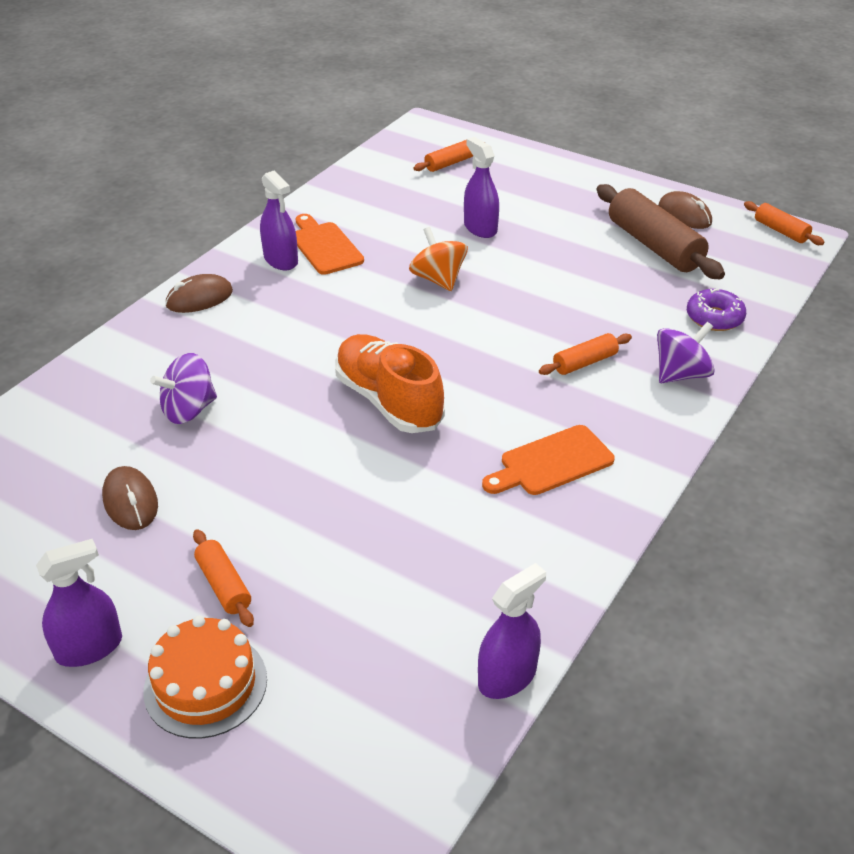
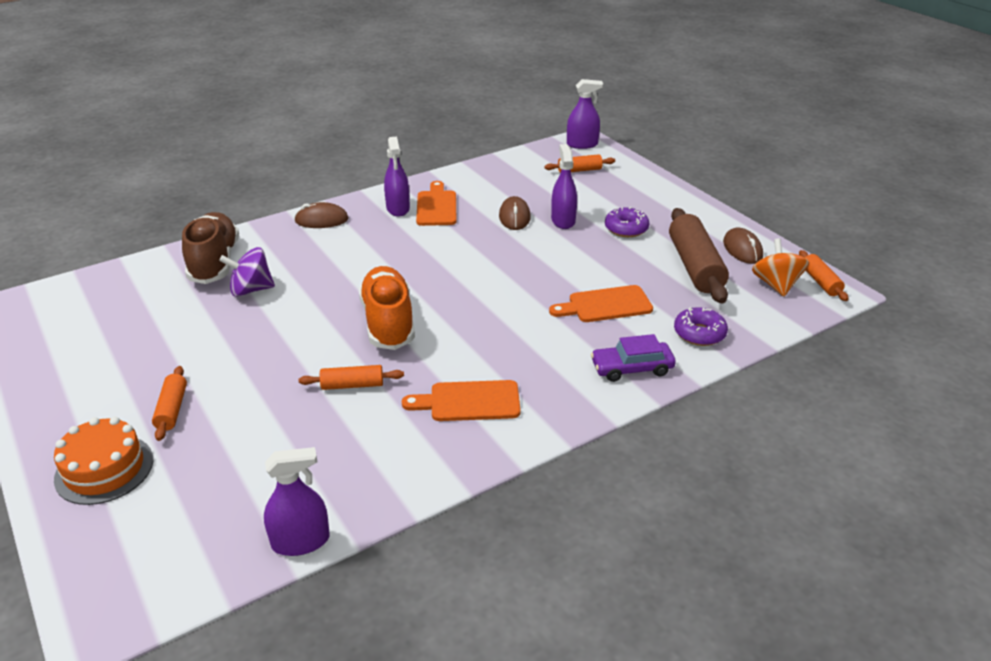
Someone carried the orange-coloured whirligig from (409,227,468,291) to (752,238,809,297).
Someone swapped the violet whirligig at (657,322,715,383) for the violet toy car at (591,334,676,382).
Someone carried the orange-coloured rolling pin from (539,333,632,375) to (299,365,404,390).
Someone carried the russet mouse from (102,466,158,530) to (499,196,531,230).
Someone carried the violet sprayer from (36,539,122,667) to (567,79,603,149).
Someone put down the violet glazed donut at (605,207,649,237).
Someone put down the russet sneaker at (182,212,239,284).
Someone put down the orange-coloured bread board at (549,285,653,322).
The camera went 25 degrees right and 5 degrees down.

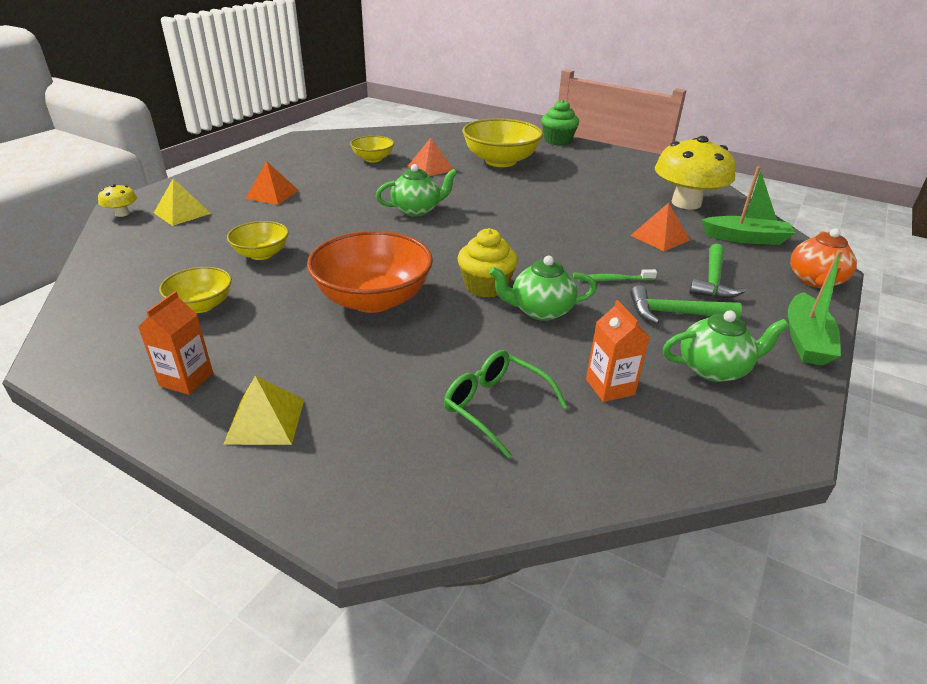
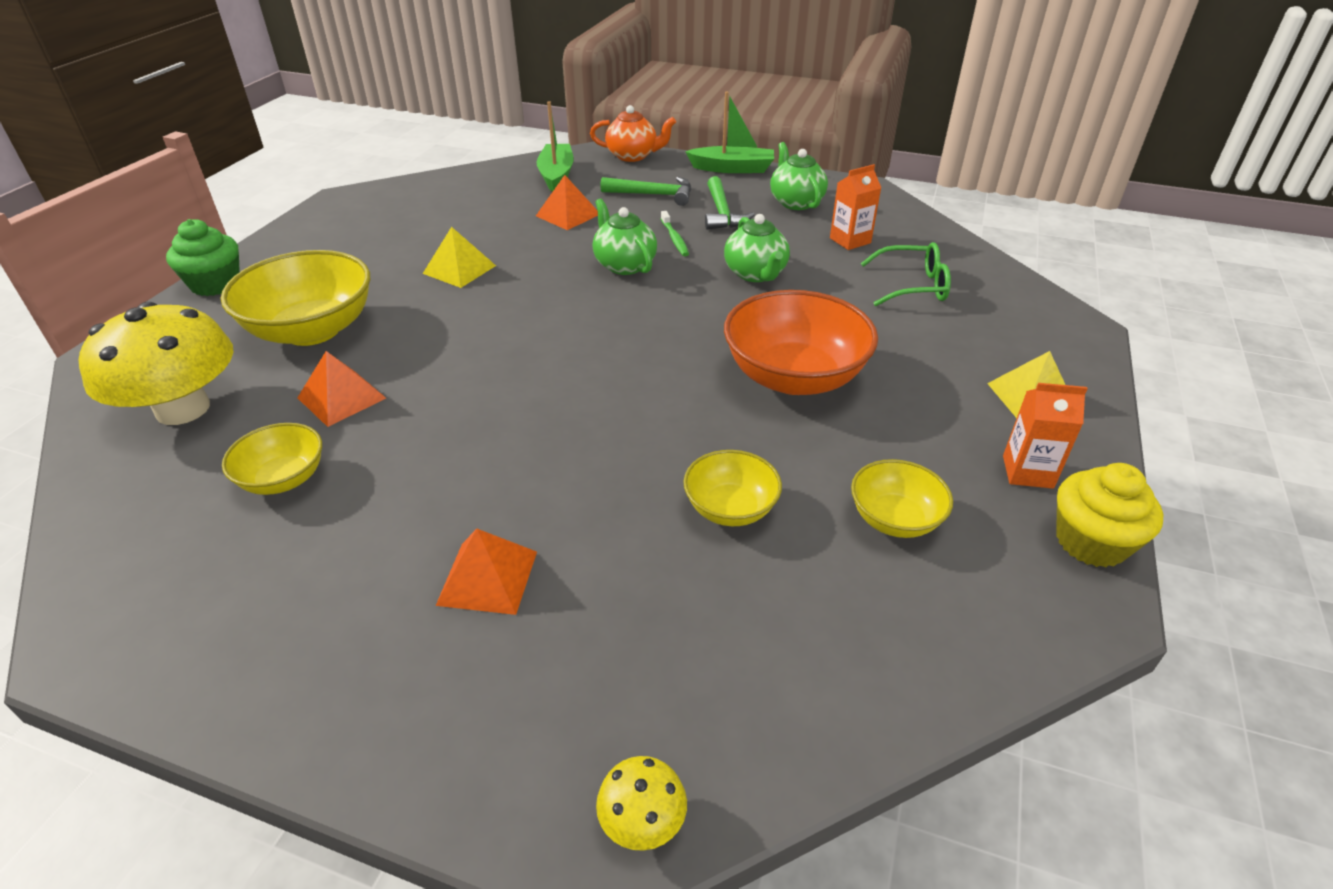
Someone carried the bright yellow mushroom from (655,136,736,210) to (79,302,233,425).
Someone carried the leaf-green teapot from (376,164,457,217) to (593,198,657,275).
Someone carried the bright yellow pyramid from (154,178,211,226) to (423,227,496,288).
Someone carried the bright yellow muffin from (458,228,518,298) to (1056,463,1163,568).
Someone rotated the leaf-green spectacles at (444,350,568,458) by 120 degrees counterclockwise.
The camera went 100 degrees left and 5 degrees up.

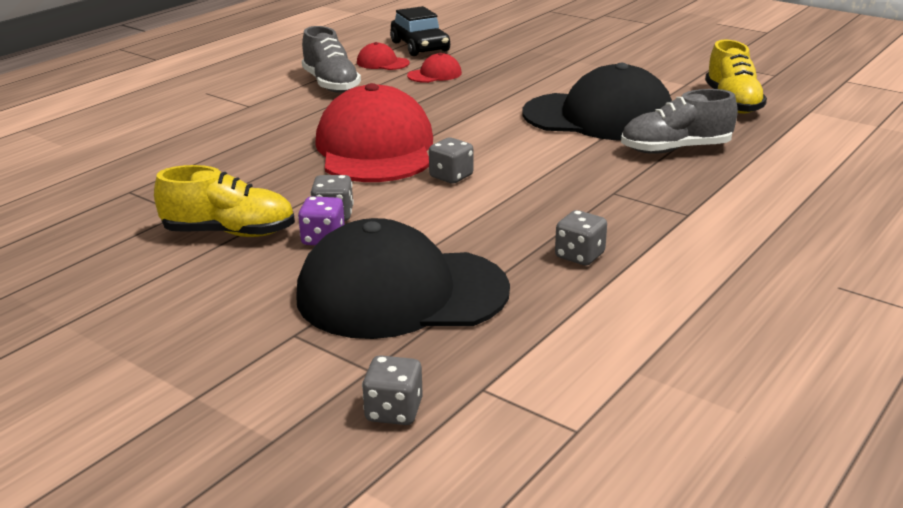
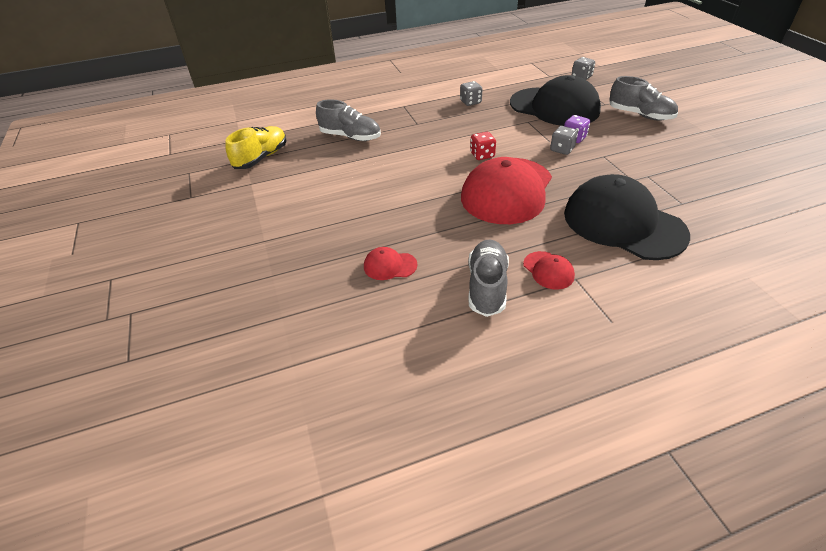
Someone took away the black toy car at (390,6,450,56).
Someone carried the crimson cap from (357,42,410,70) to (523,251,575,290).
Someone carried the black cap from (522,63,672,140) to (564,174,690,260).
Someone repainted the gray game die at (429,138,473,184), which became the crimson game die at (470,132,496,160).
Someone took away the bright yellow sneaker at (154,165,295,237).
Someone put down the gray sneaker at (609,76,678,121).
The camera went 145 degrees left and 15 degrees up.

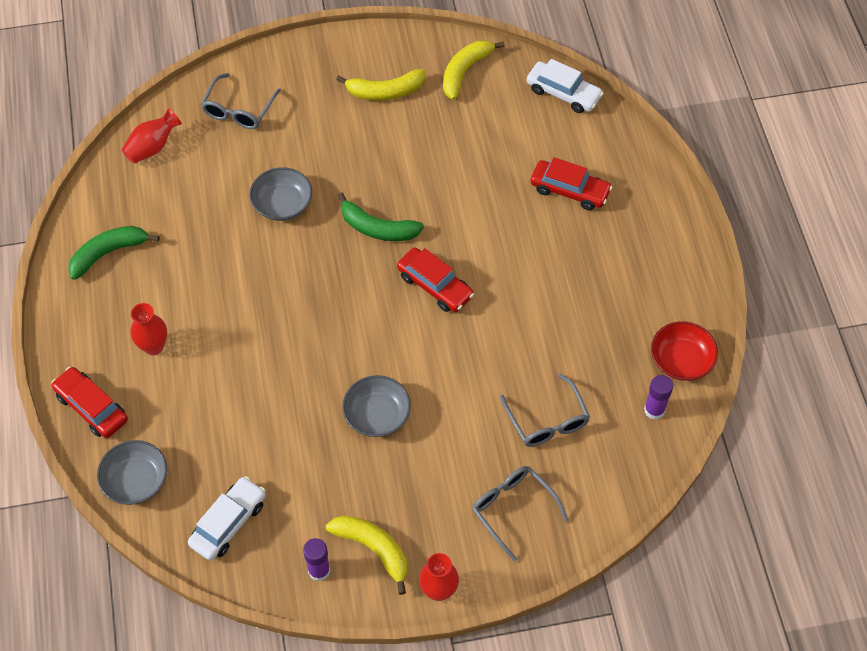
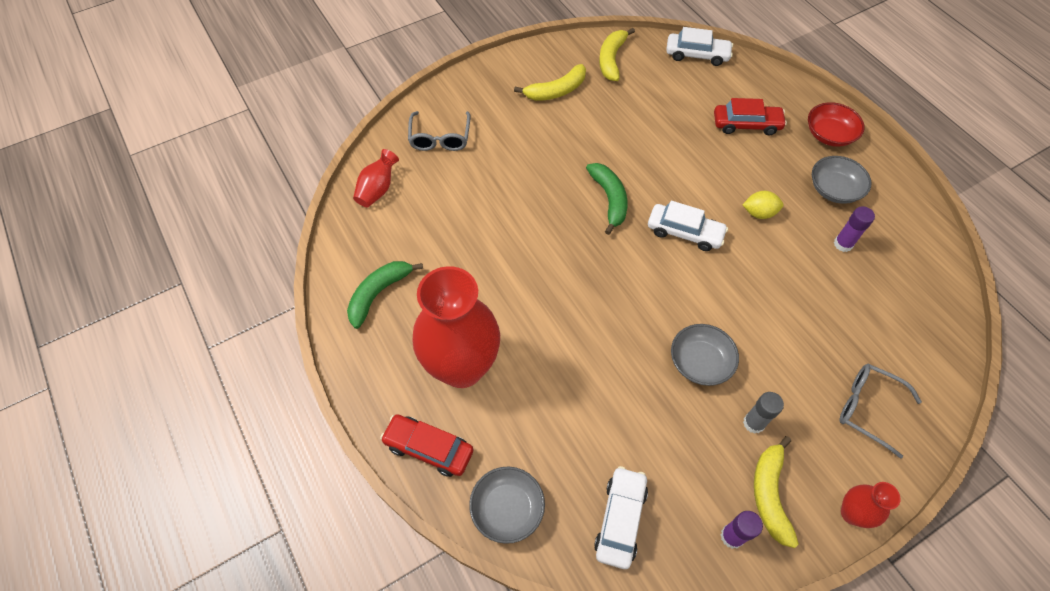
Someone carried the gray serving bowl from (249,167,312,221) to (812,156,871,204).
Someone rotated the leaf-green banana at (337,192,424,241) by 105 degrees counterclockwise.
Someone repainted the crimson toy car at (397,248,474,312), which became the snow-white toy car at (648,201,728,251).
Someone scaled the crimson vase at (131,303,167,355) by 2.23.
Someone carried the crimson serving bowl from (651,321,718,381) to (808,102,864,147).
Someone took away the gray spectacles at (500,374,590,447).
Someone carried the violet stick of glue from (644,375,673,420) to (834,206,875,252).
Someone rotated the bright yellow banana at (326,515,407,595) by 105 degrees counterclockwise.
Someone put down the bright yellow citrus fruit at (742,191,784,219).
Someone put down the gray stick of glue at (743,392,784,434).
The camera went 20 degrees left and 0 degrees up.

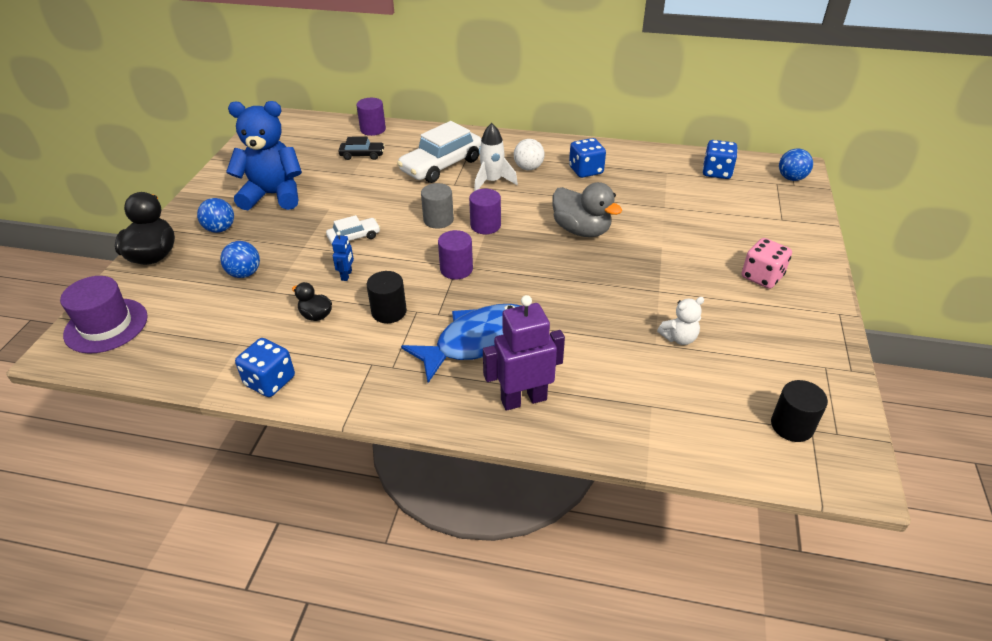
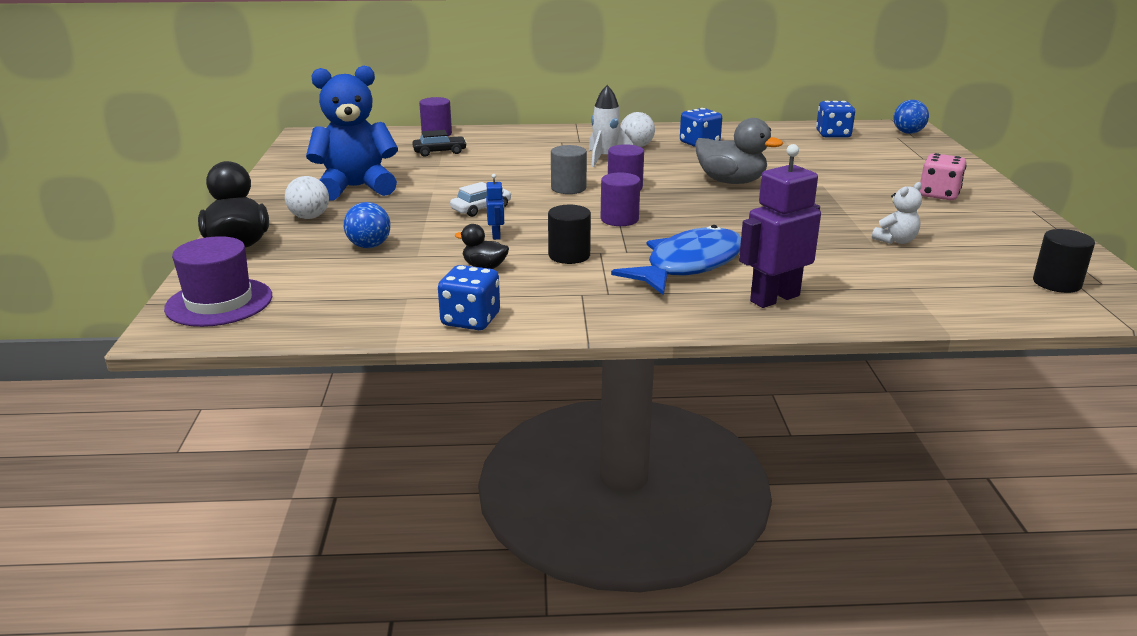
Someone took away the snow-white toy car at (397,121,481,183).
Someone repainted the cobalt ball at (197,198,234,233), which became the snow-white ball at (285,176,329,219).
The camera went 15 degrees left and 15 degrees down.

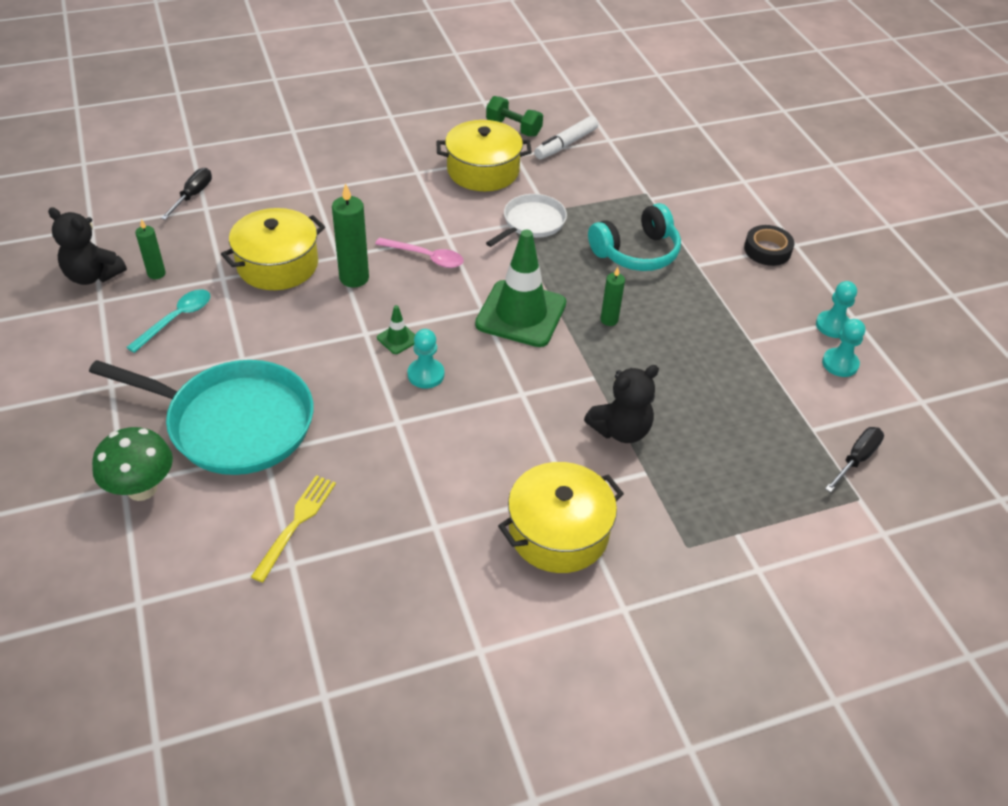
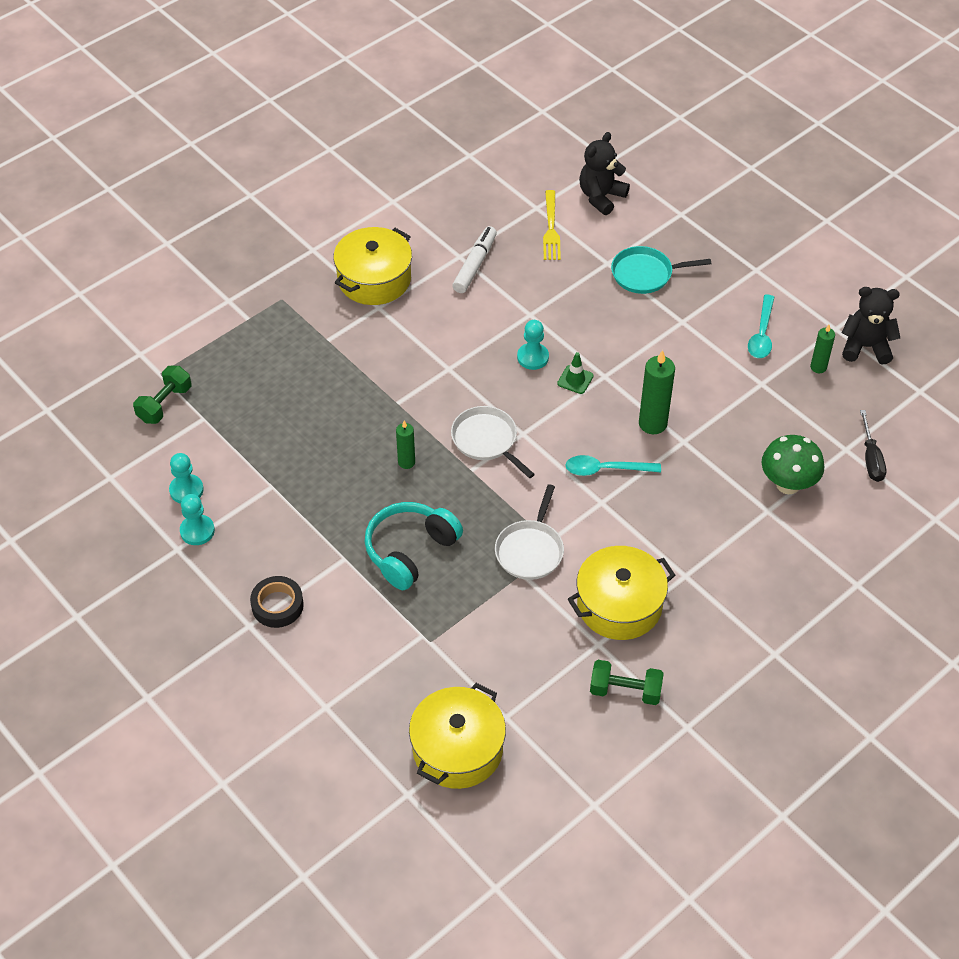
Someone carried the snow-white marker from (534,116,598,160) to (452,226,497,293).
Someone carried the bright yellow pot from (221,208,325,290) to (409,683,506,789).
Someone swapped the leaf-green safety cone at (475,230,566,347) for the snow-white pan at (451,406,535,478).
Someone repainted the rosy spoon at (375,238,464,268), which became the teal spoon at (565,455,661,476).
Someone scaled the teal pan at (89,360,314,475) by 0.54.
Someone carried the black stuffed bear from (584,365,659,443) to (579,132,630,215).
Someone carried the leaf-green mushroom from (92,427,173,501) to (762,435,824,494).
Someone swapped the black screwdriver at (825,427,884,493) for the leaf-green free weight at (133,366,192,424).
The camera went 160 degrees right and 5 degrees up.

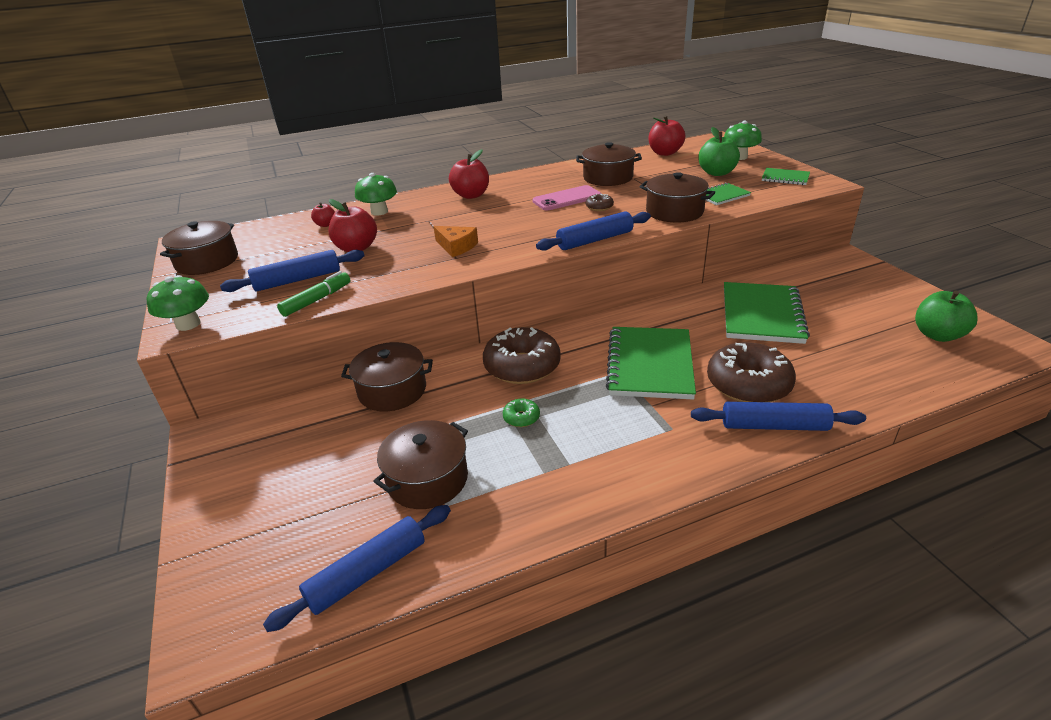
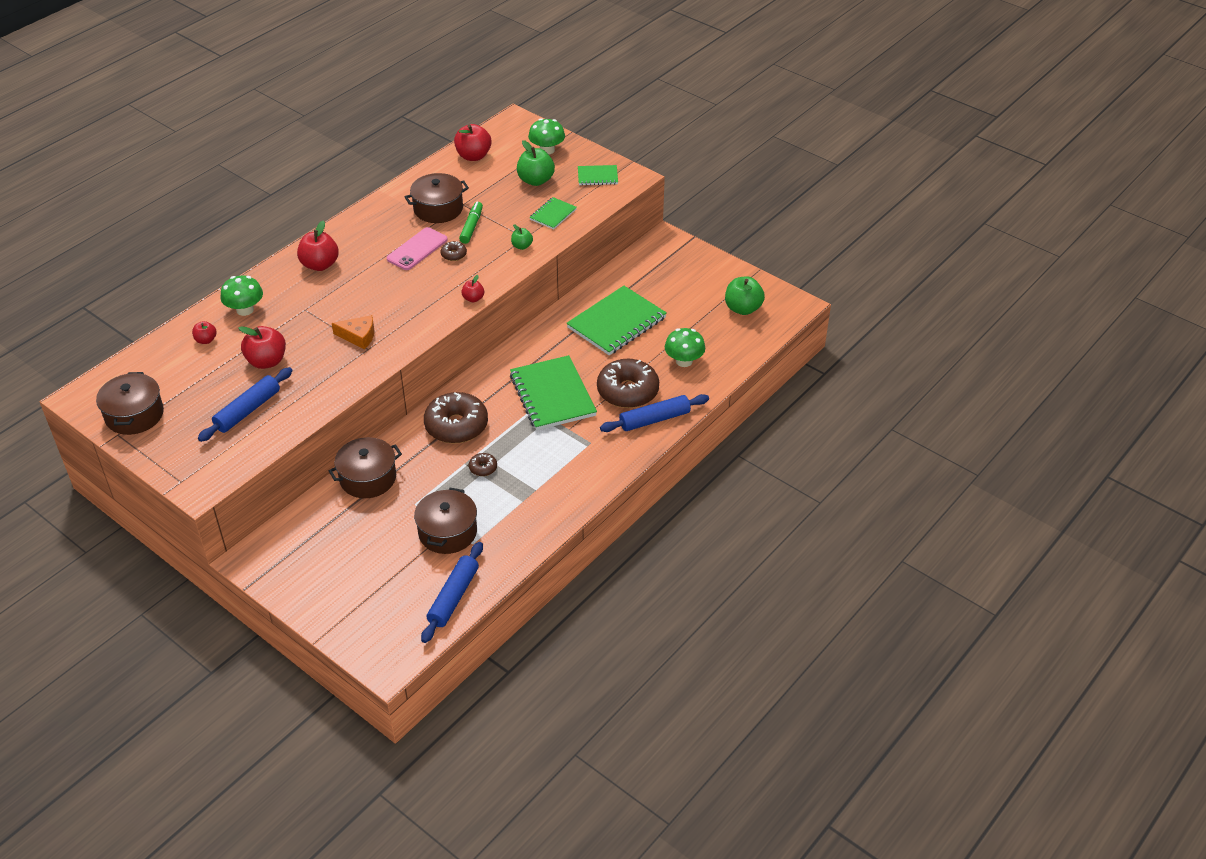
Someone swapped the russet pot at (639,172,715,222) for the leaf-green apple at (511,224,533,250).
Someone swapped the cobalt rolling pin at (536,211,651,251) for the crimson apple at (461,275,484,302).
Someone carried the leaf-green marker from (277,271,350,317) to (459,202,483,244).
Someone carried the leaf-green mushroom from (147,275,209,331) to (665,328,705,367).
Someone rotated the leaf-green notepad at (724,282,810,344) by 60 degrees clockwise.
Someone repainted the leaf-green glazed donut at (503,398,540,427), which became the russet glazed donut at (469,453,497,476).
The camera went 30 degrees left and 10 degrees up.

